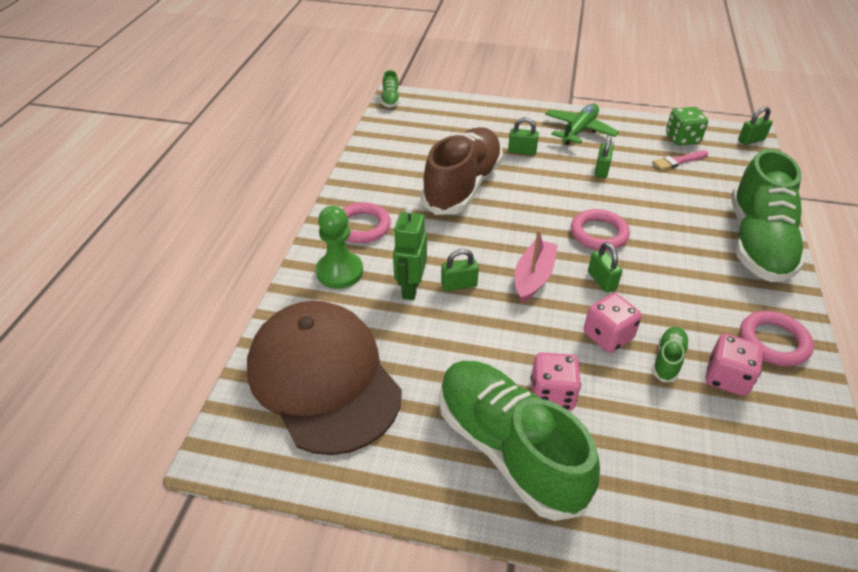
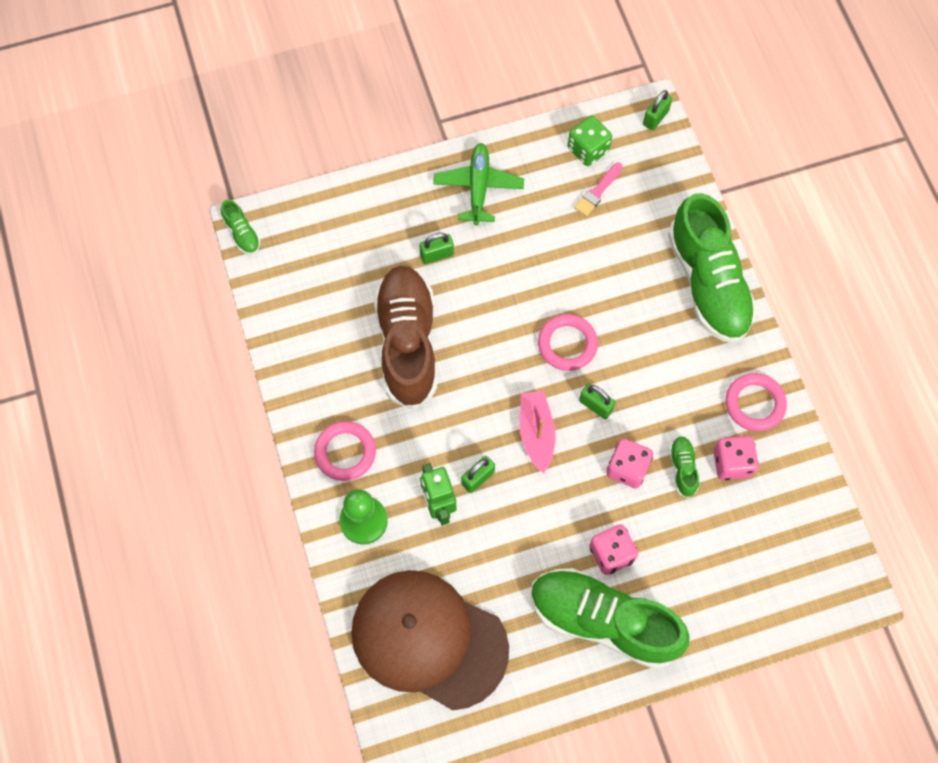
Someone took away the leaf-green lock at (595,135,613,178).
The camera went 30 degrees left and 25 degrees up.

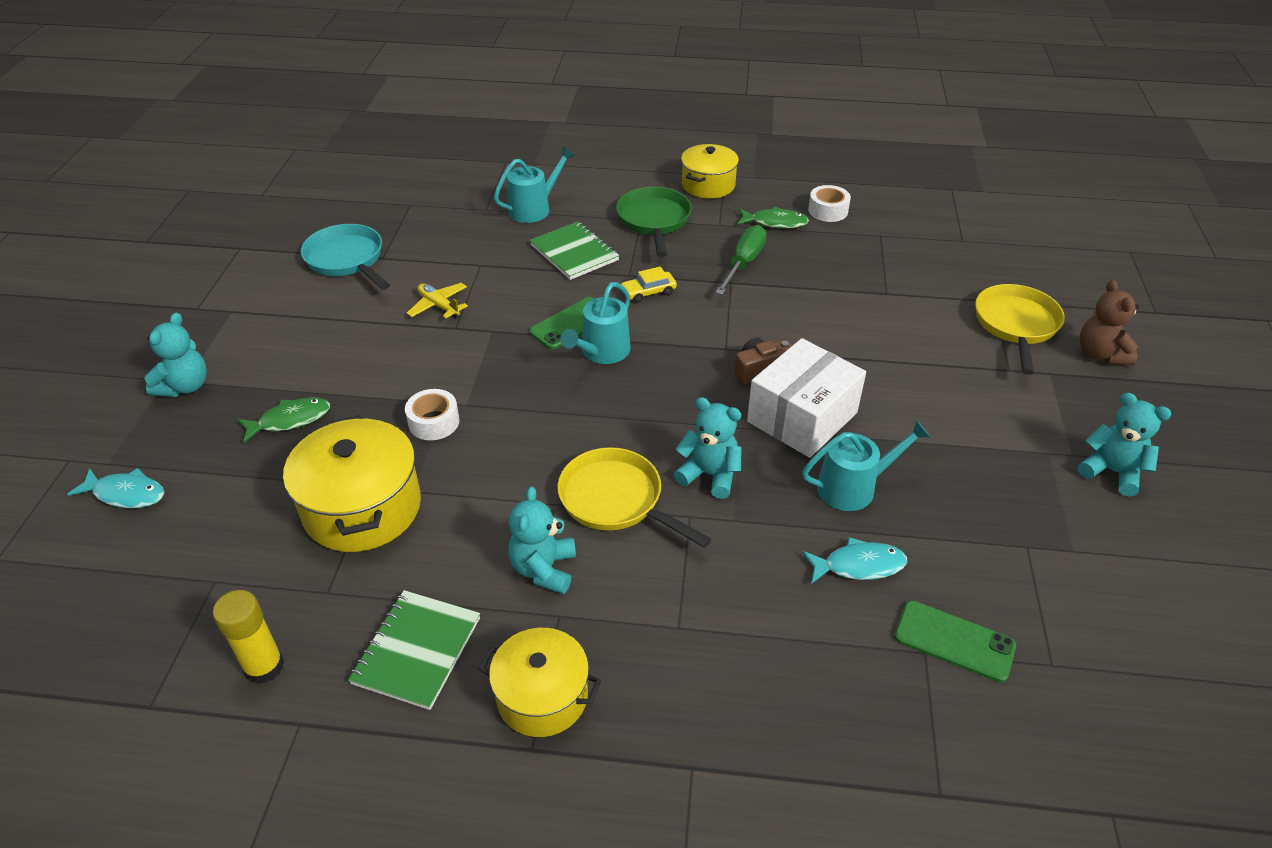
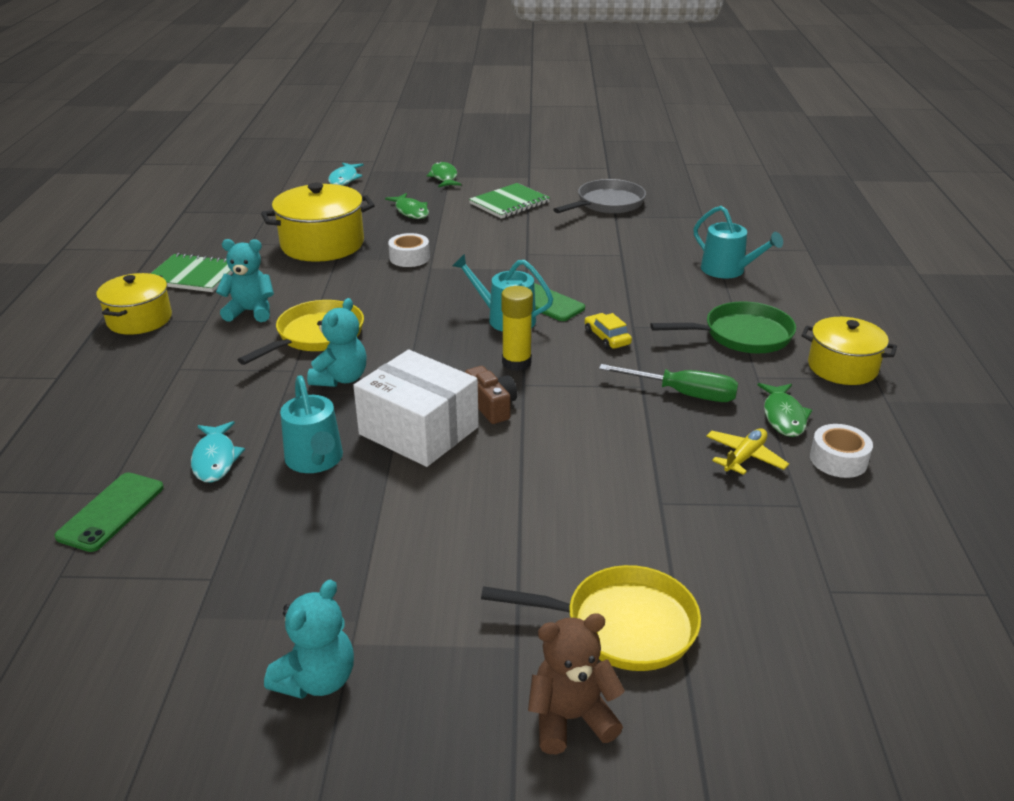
Someone carried the leaf-green notepad from (530,221,620,280) to (469,183,550,219).
Someone repainted the teal pan at (301,224,390,290), which became the gray pan at (553,179,646,214).
Someone carried the bright yellow aeroplane from (407,283,468,319) to (706,428,789,475).
Someone swapped the teal stuffed bear at (144,313,207,397) for the leaf-green toy fish at (426,162,462,187).
Someone carried the bright yellow stick of glue from (213,590,284,684) to (501,286,533,371).
The camera went 85 degrees right and 10 degrees down.

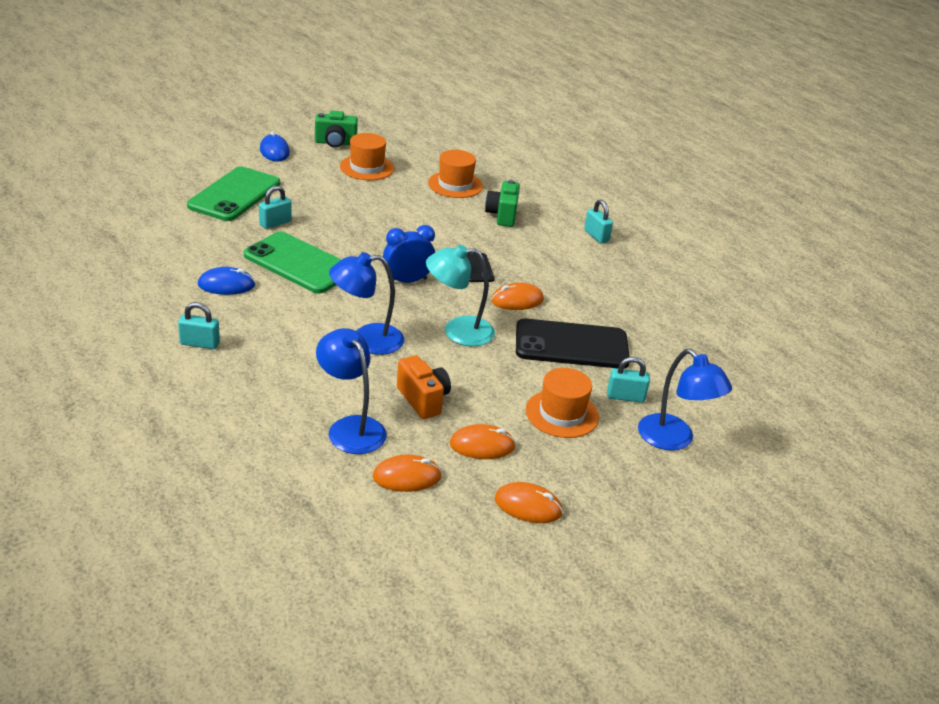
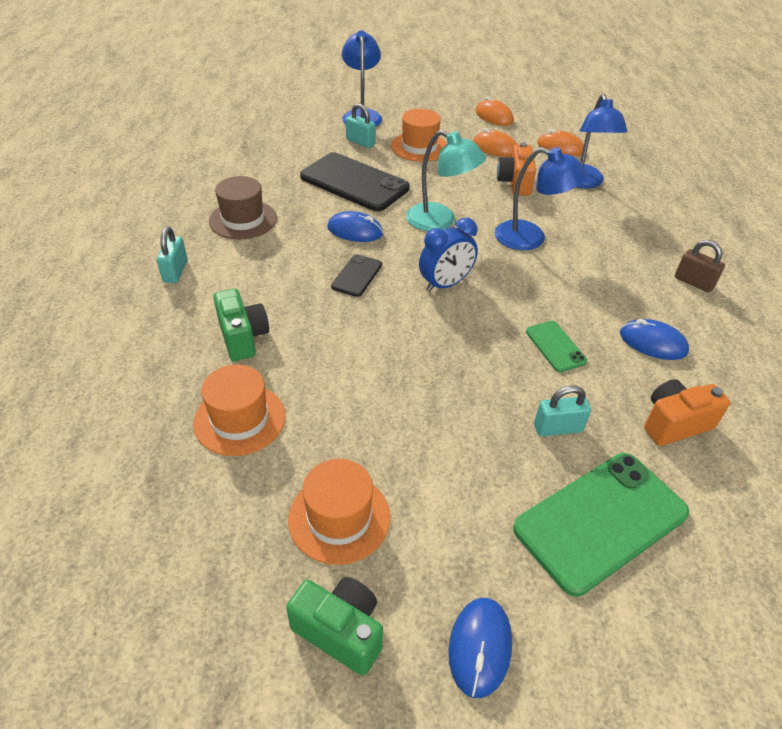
Someone rotated the leaf-green camera at (485,180,520,227) by 60 degrees counterclockwise.
Someone rotated the cobalt bedside clock at (383,225,435,283) by 45 degrees counterclockwise.
Someone scaled the leaf-green phone at (244,232,342,293) by 0.49.
Someone repainted the orange-coloured mouse at (491,282,544,310), which became the cobalt mouse at (327,211,383,242).
Someone repainted the teal lock at (178,302,220,349), which became the russet lock at (675,240,725,292).
Someone put down the russet hat at (209,176,277,240).
Someone put down the orange-coloured camera at (644,379,730,446).
The camera went 145 degrees left and 10 degrees up.

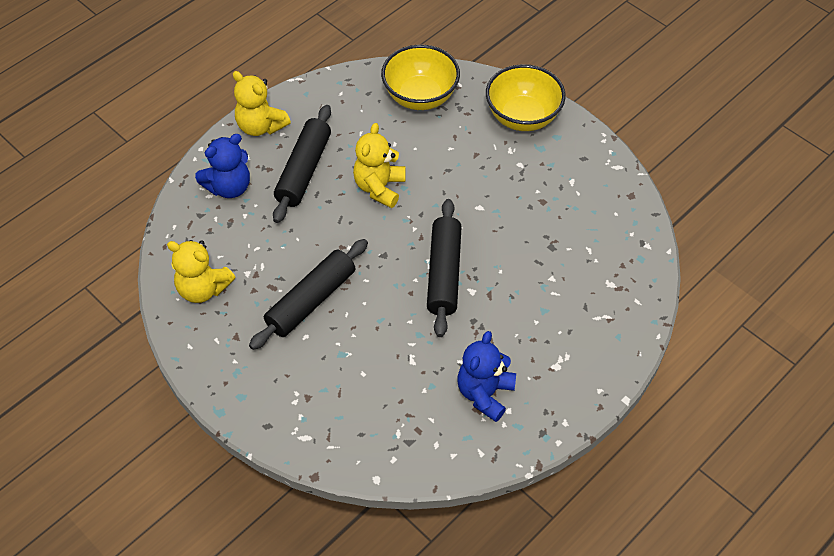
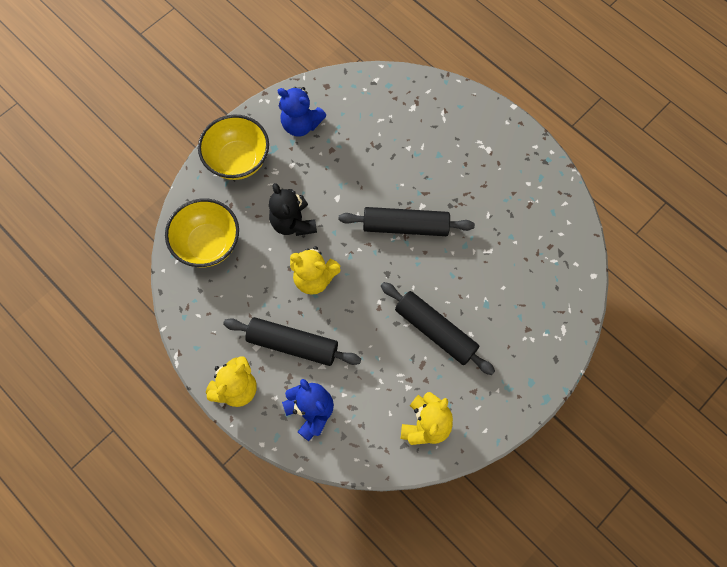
Someone carried the cobalt stuffed bear from (457,331,516,422) to (278,87,327,136).
Someone put down the black stuffed bear at (269,183,317,236).
The camera went 90 degrees left and 15 degrees up.

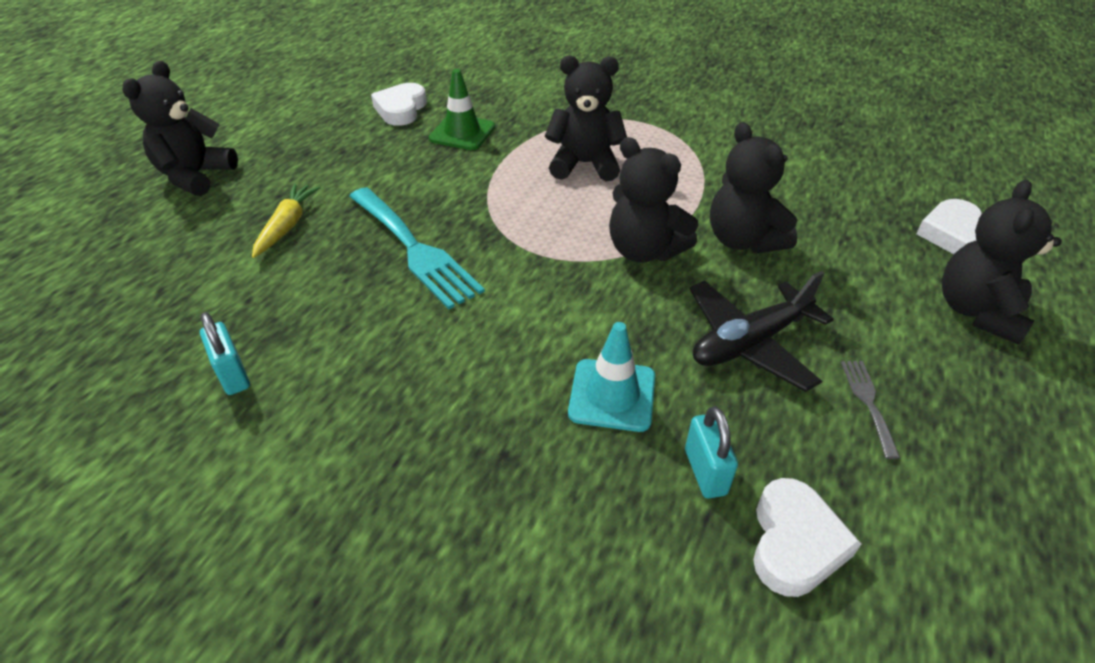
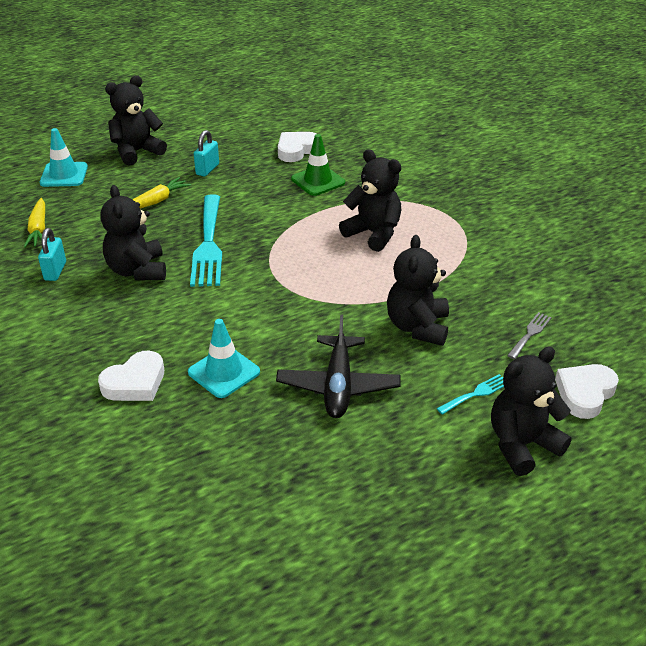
Someone carried the black stuffed bear from (609,137,698,263) to (100,185,166,281).
Someone rotated the black aeroplane at (689,271,834,392) by 90 degrees counterclockwise.
Someone carried the gray table fork from (841,361,900,459) to (507,312,552,359).
Someone carried the teal lock from (685,406,738,498) to (194,130,219,177).
Someone carried the snow-white heart shape from (753,478,861,597) to (98,350,164,401).
Someone put down the teal safety cone at (40,128,88,187).
Someone put down the bright yellow toy carrot at (24,198,45,248).
Someone put down the teal table fork at (436,374,504,415).
The camera went 35 degrees right and 5 degrees down.

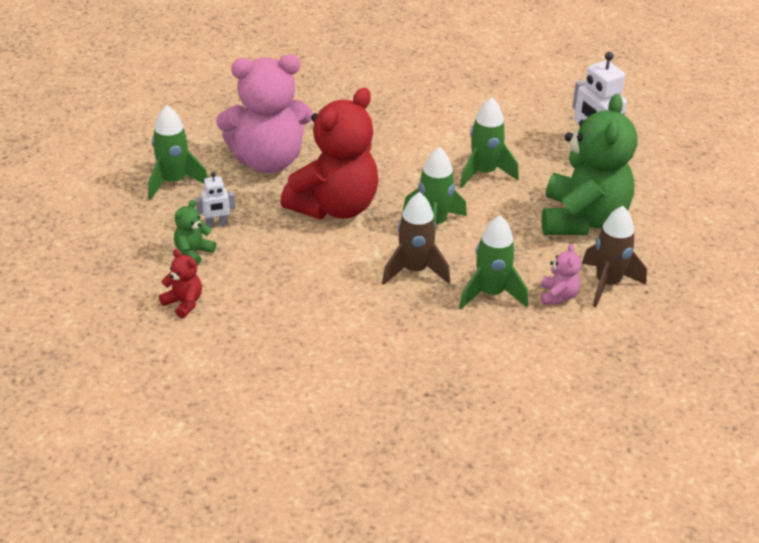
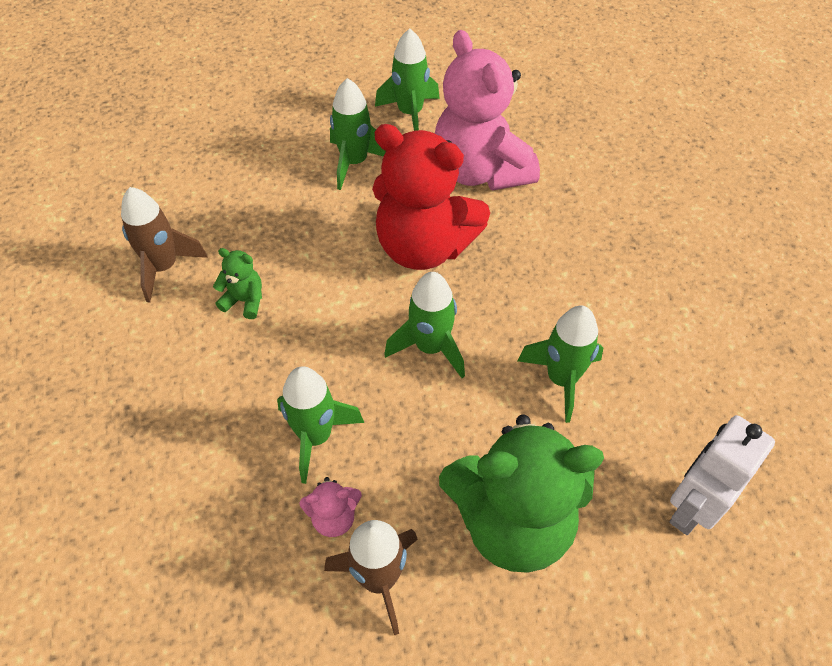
Someone swapped the snow-white robot at (196,172,235,228) for the leaf-green rocket at (330,78,386,190).
Someone carried the russet rocket from (382,192,450,285) to (121,187,208,303).
Someone carried the leaf-green stuffed bear from (174,200,216,266) to (213,248,262,319).
Someone took away the crimson stuffed bear at (159,249,202,318).
The camera went 75 degrees right and 15 degrees up.

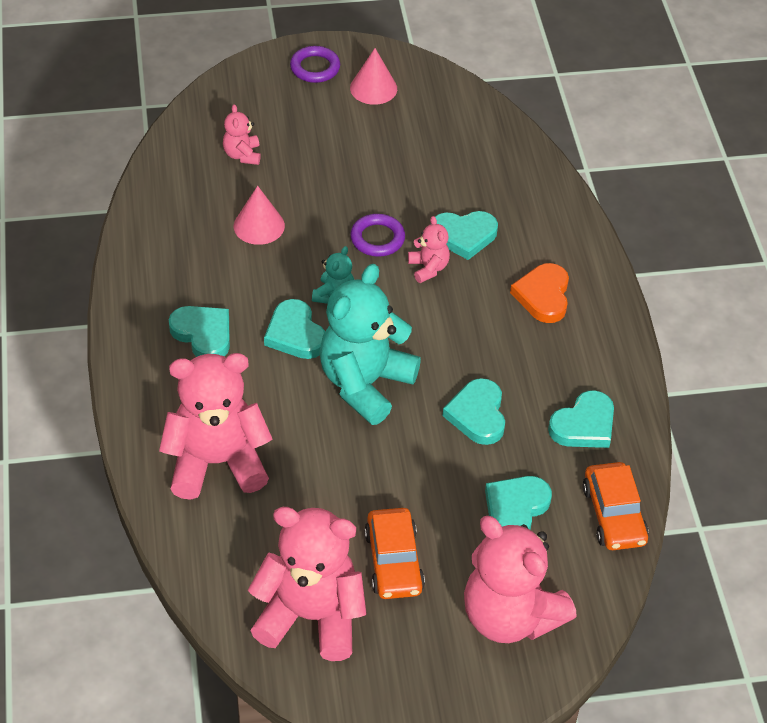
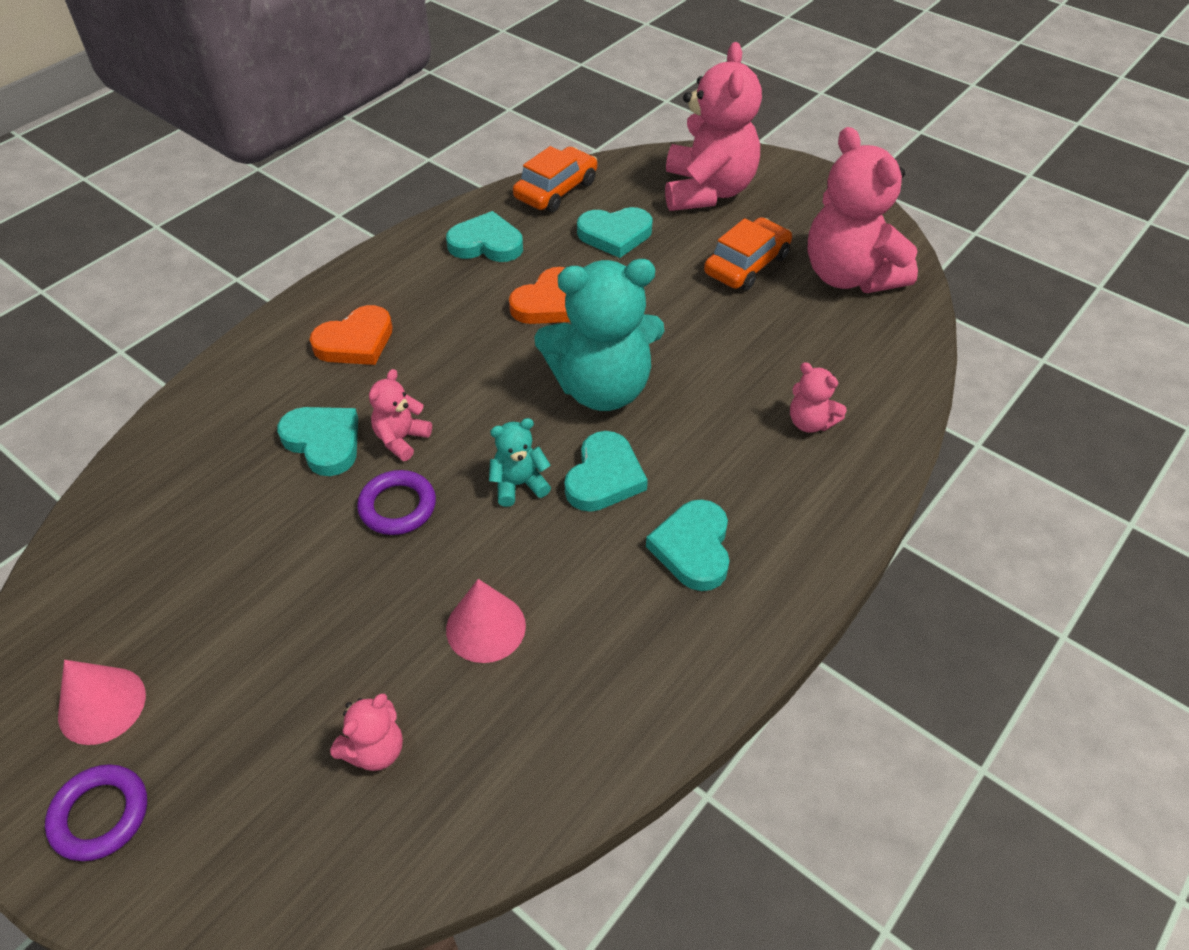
Someone scaled the rosy stuffed bear at (159,353,272,500) by 0.45.
Someone repainted the teal heart shape at (443,378,505,445), which became the orange-coloured heart shape at (509,267,570,324).
The camera went 130 degrees left and 0 degrees up.

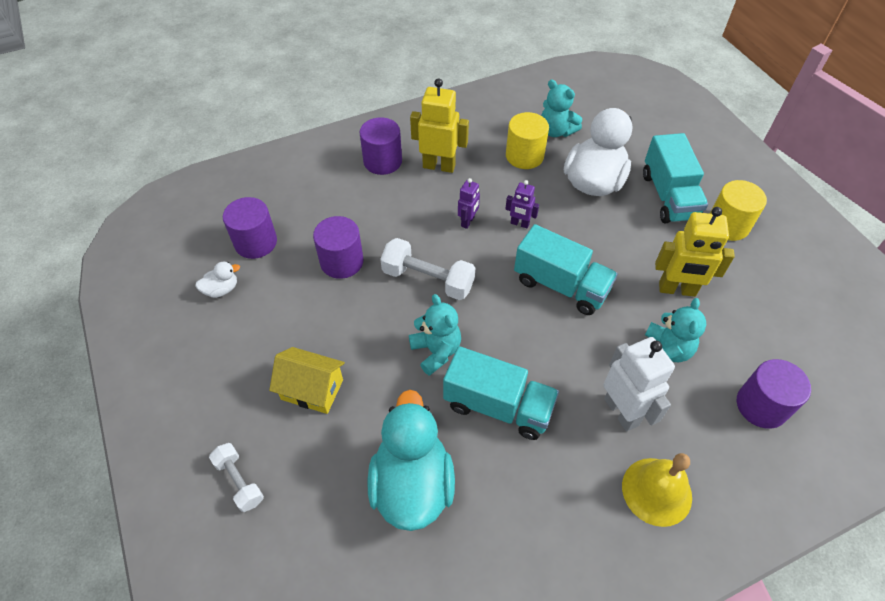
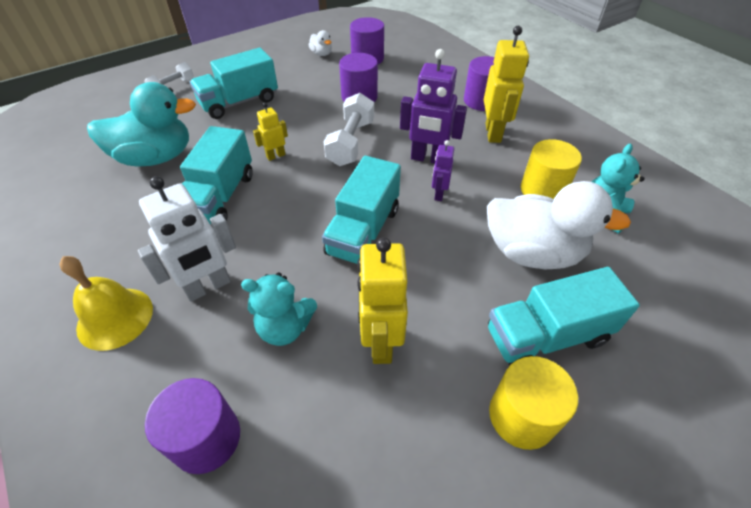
Someone scaled the violet robot at (458,178,480,229) by 1.85.
Someone swapped the teal stuffed bear at (409,294,461,376) for the bright yellow robot at (253,102,288,161).
Someone swapped the bright yellow cottage at (269,347,345,414) for the teal toy truck at (190,48,278,119).
The camera went 80 degrees right and 5 degrees down.

